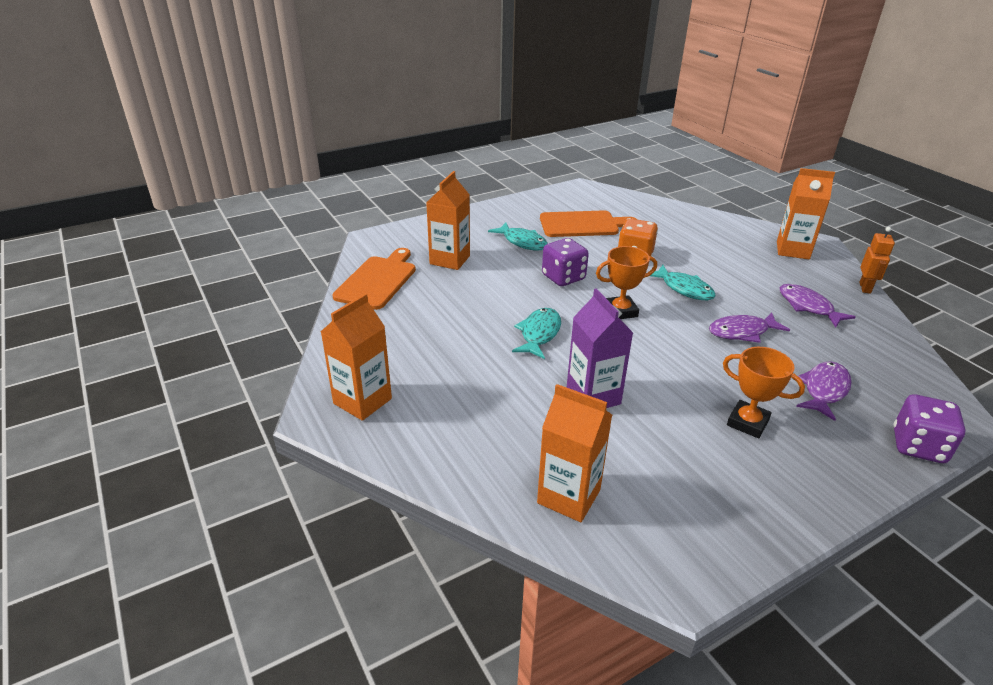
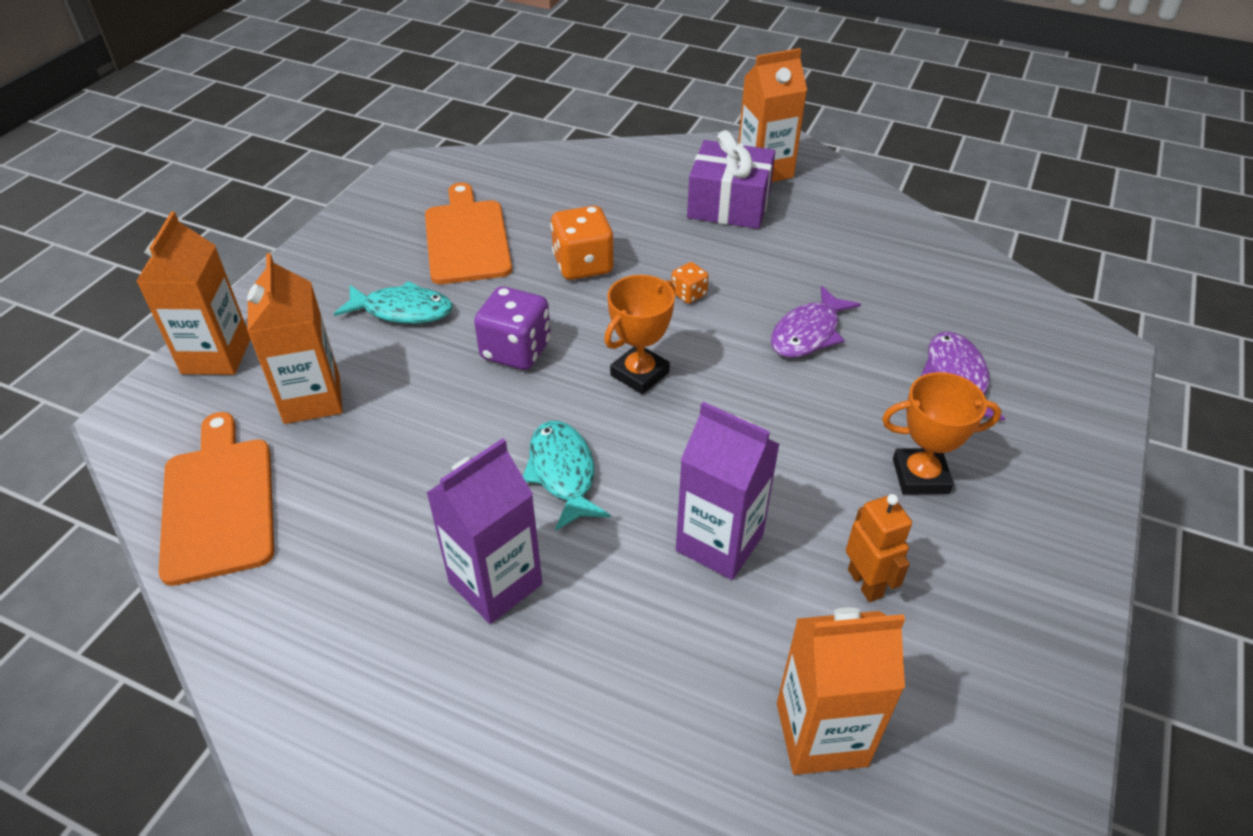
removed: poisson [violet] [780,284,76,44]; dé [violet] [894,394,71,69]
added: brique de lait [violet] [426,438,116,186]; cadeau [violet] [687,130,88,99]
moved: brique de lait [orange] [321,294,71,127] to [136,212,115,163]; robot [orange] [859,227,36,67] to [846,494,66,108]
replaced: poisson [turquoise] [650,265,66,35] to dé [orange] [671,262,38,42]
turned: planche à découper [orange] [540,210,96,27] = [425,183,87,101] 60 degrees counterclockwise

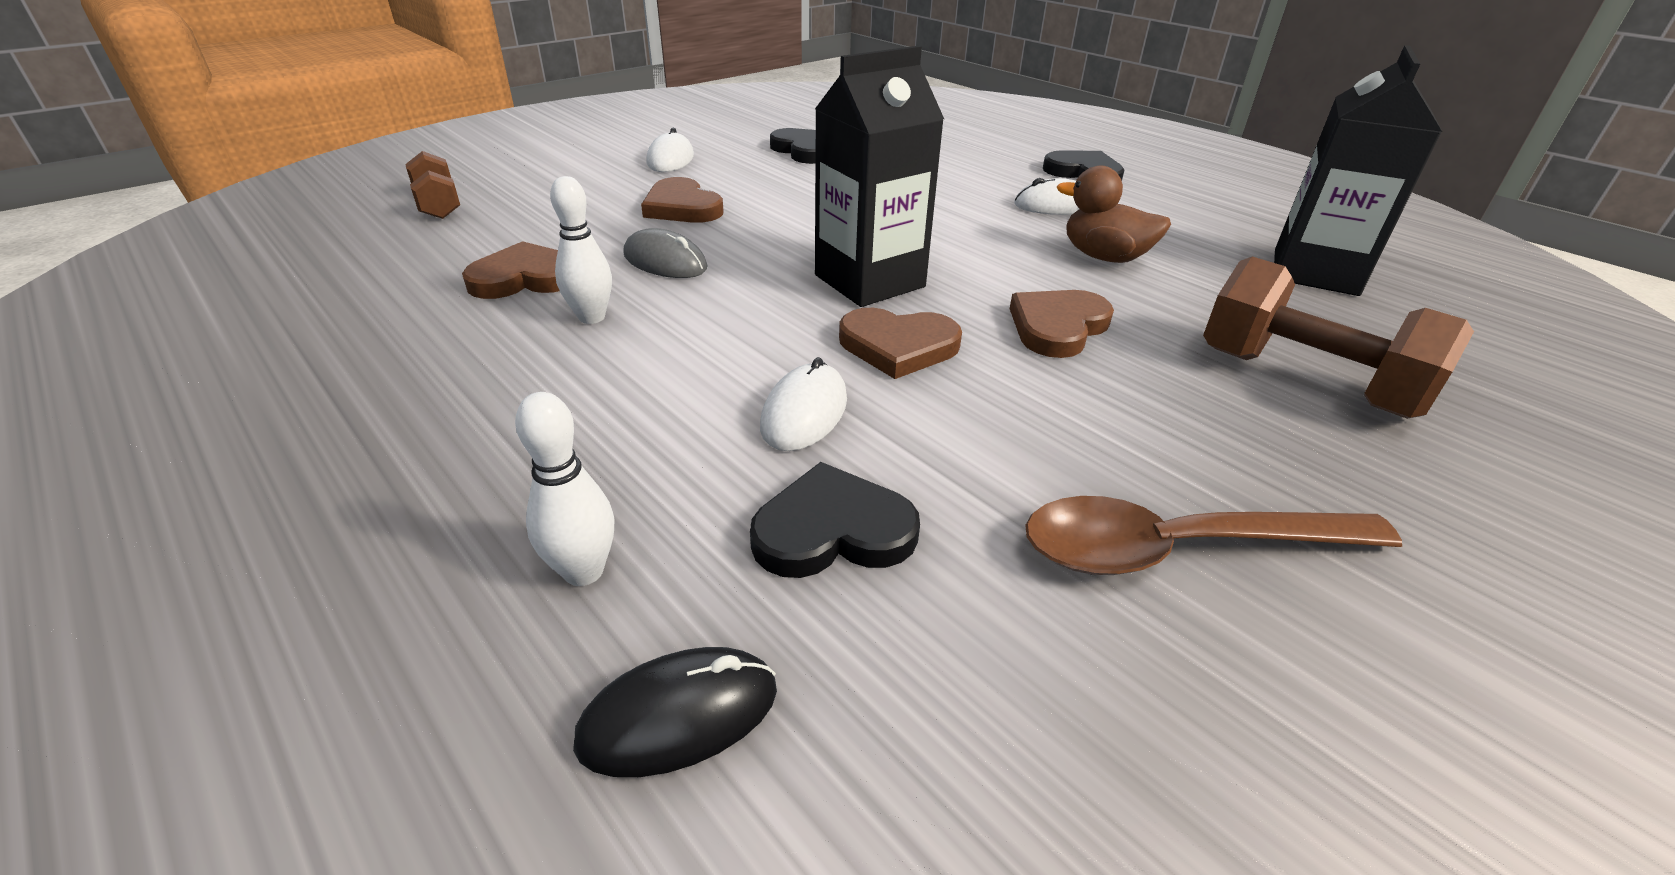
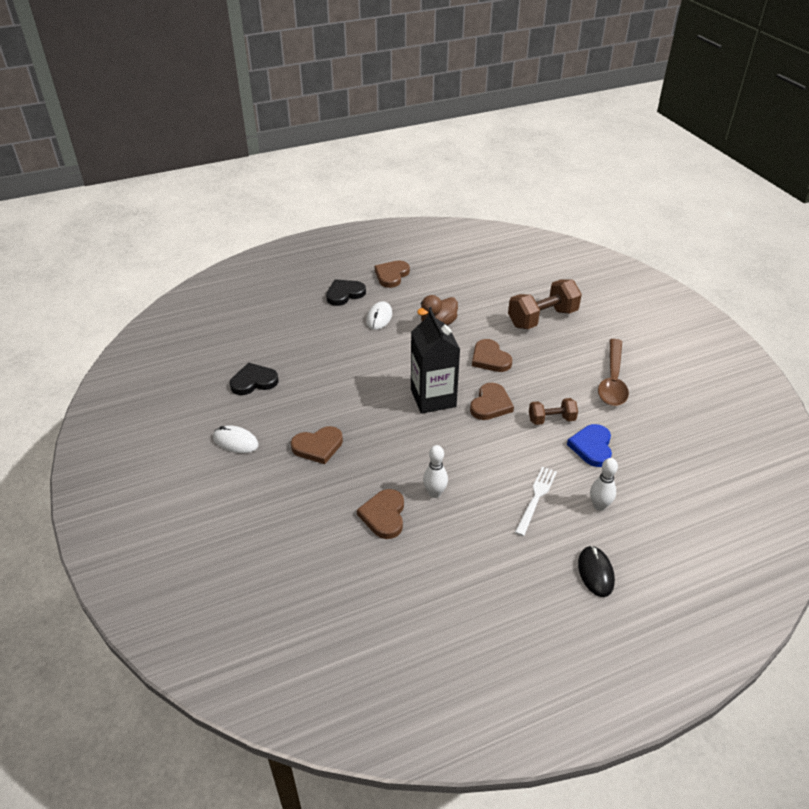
removed: souris [gris] [623,228,84,50]; souris [blanc] [760,357,87,94]; brique de lait [noir] [1274,45,168,251]
added: cœur [marron] [375,260,35,28]; fourchette [blanc] [515,467,42,69]
moved: haltère [marron] [405,151,55,68] to [529,398,49,27]; souris [noir] [573,647,204,130] to [578,545,37,52]
recoloured: cœur [noir] [750,462,170,116] to cœur [bleu] [567,424,45,43]

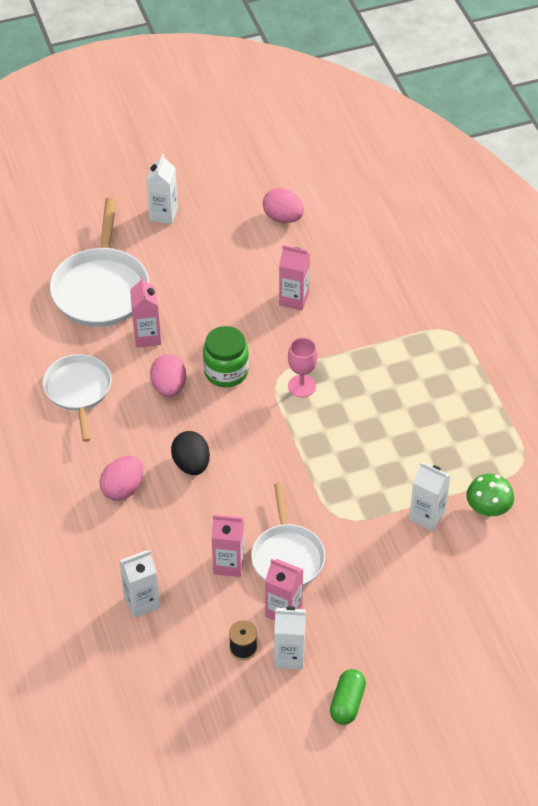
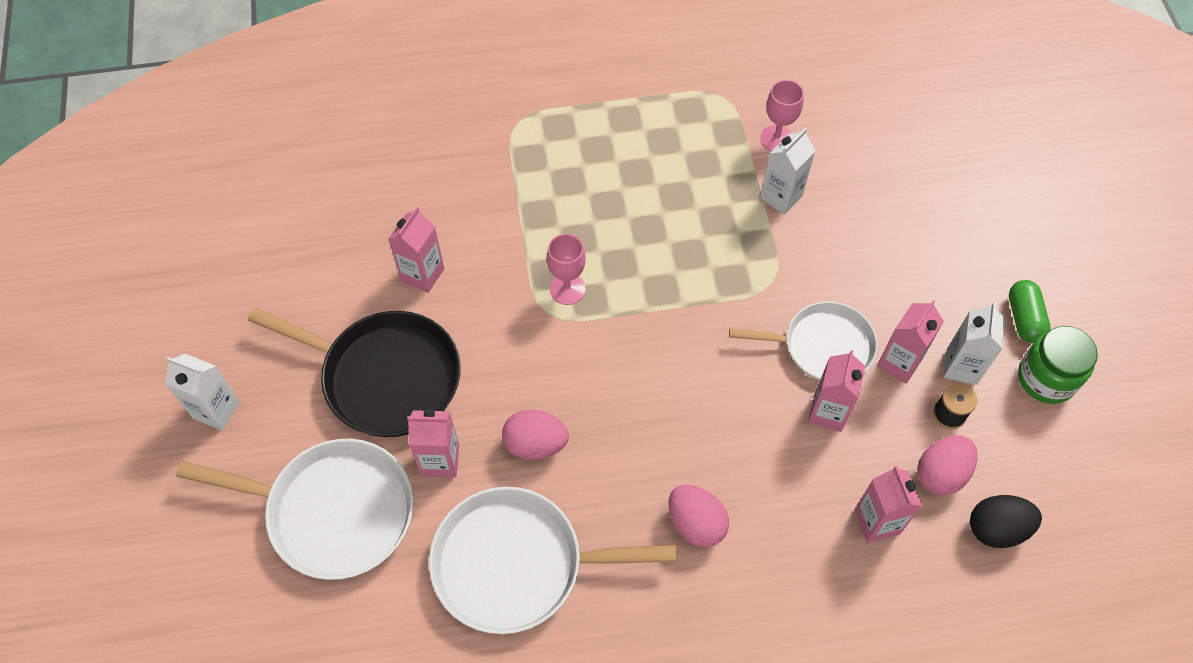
added: poêle [noir] [248,308,213,129]
moved: œuf [noir] [171,431,39,44] to [970,495,72,53]; bocal [vert] [203,326,46,61] to [1018,326,80,78]; œuf [rose] [263,188,41,35] to [917,436,61,59]
replaced: champignon [vert] [466,474,48,42] to verre à pied [rose] [760,80,44,71]
recoloured: brique de lait [blanc] [119,550,41,68] to brique de lait [rose] [854,466,68,77]
turned: gélule [vert] [330,669,36,56] = [1009,280,42,63] 60 degrees clockwise
resized: poêle [blanc] [43,354,69,88] = [429,487,248,147] x1.51

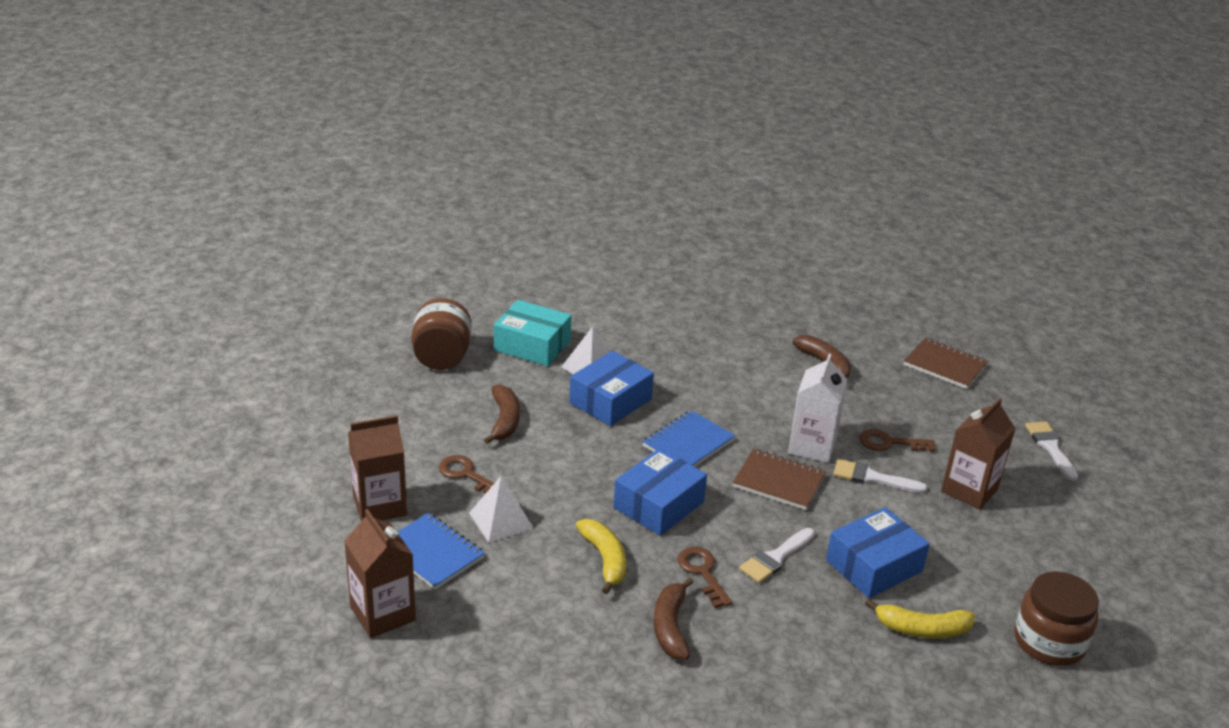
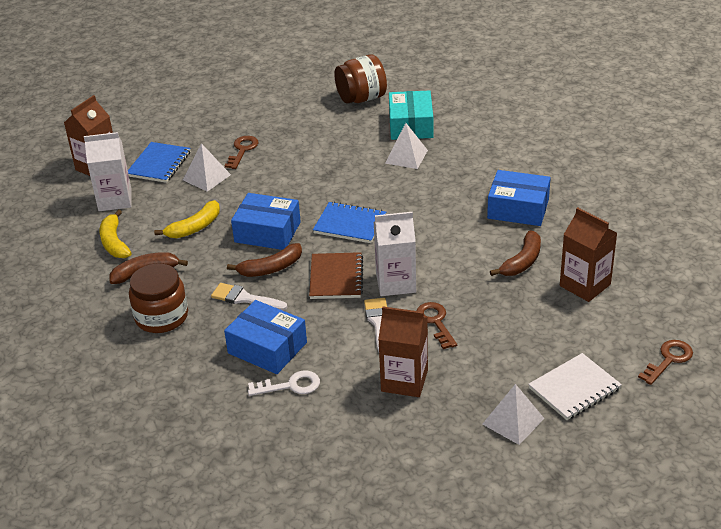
removed: carnet [marron] [904,338,84,51]
added: brique de lait [blanc] [84,132,47,79]; clé [blanc] [248,370,72,26]; carnet [blanc] [528,353,94,67]
moved: brique de lait [marron] [348,415,59,106] to [560,207,57,95]; banane [marron] [484,384,36,60] to [227,243,75,34]; boîte [bleu] [569,351,85,75] to [487,170,63,56]; clé [marron] [677,547,55,61] to [638,340,55,45]; banane [jaune] [865,599,110,39] to [100,210,32,48]; bocal [marron] [1014,571,85,95] to [129,263,59,70]
replaced: pinceau [blanc] [1025,422,53,59] to pyramide [blanc] [482,384,63,61]

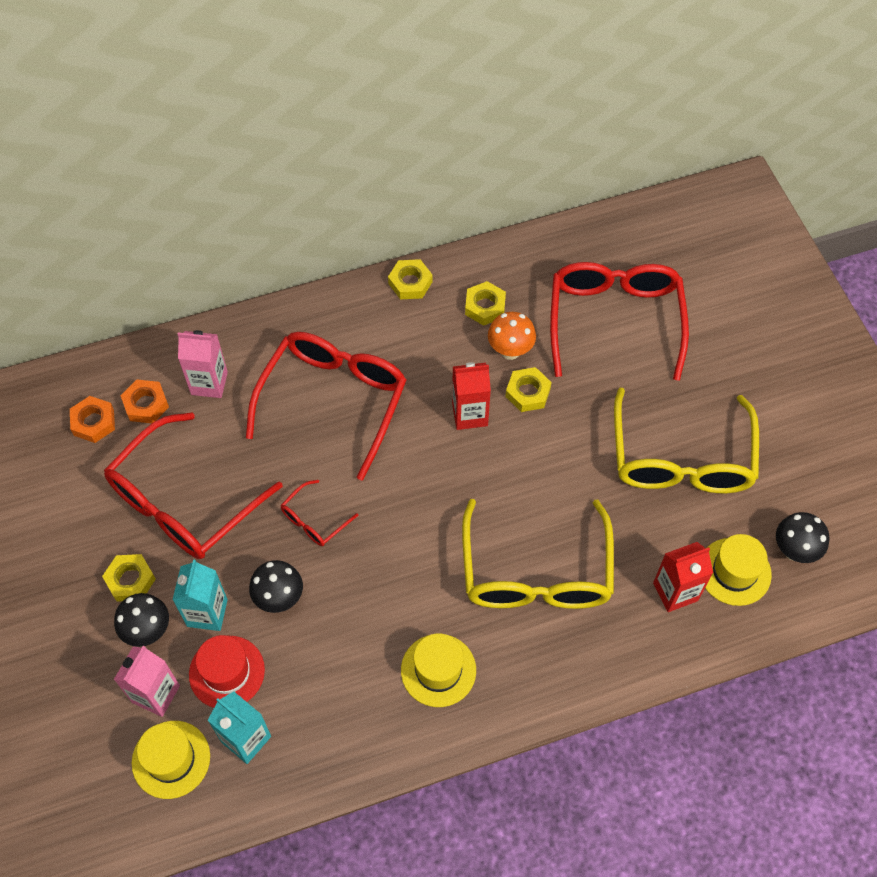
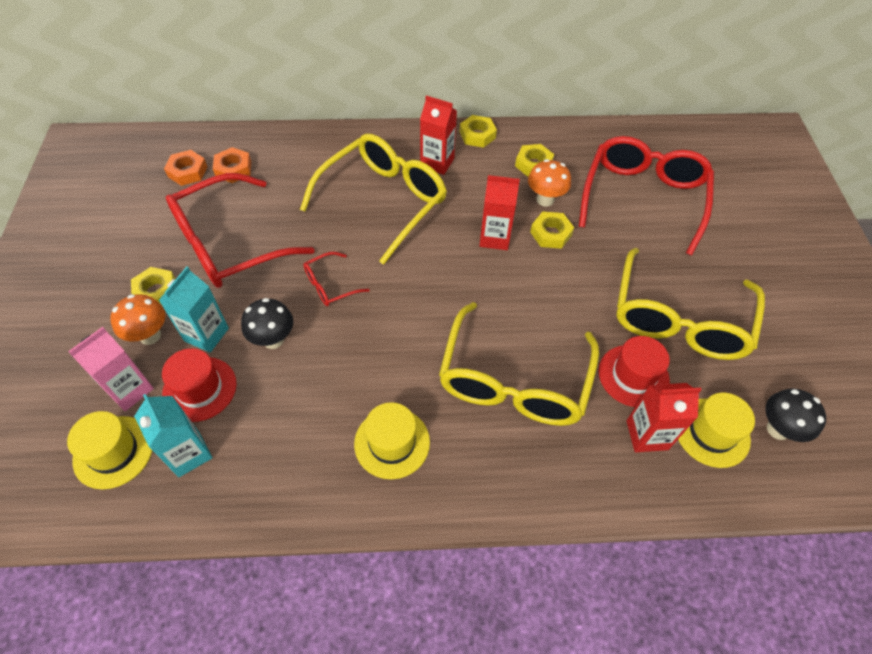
removed: brique de lait [rose] [178,330,50,68]
added: brique de lait [rouge] [420,95,37,80]; chapeau [rouge] [598,336,72,71]
recoloured: champignon [noir] [114,593,55,54] to champignon [orange] [110,294,56,51]; lunettes [rouge] [246,332,161,148] to lunettes [jaune] [300,133,147,131]

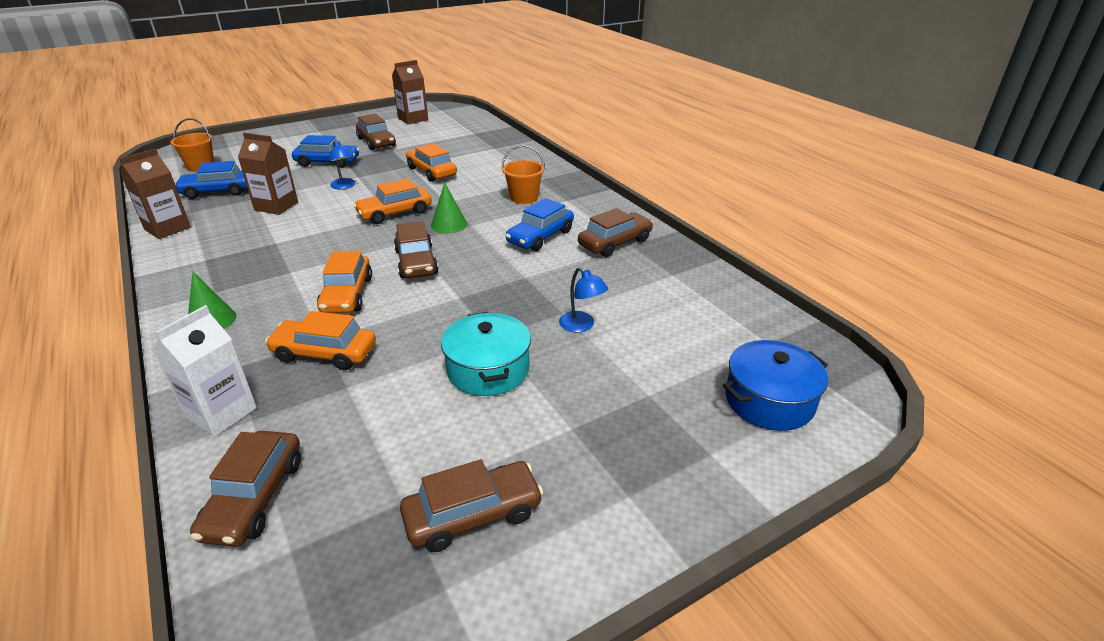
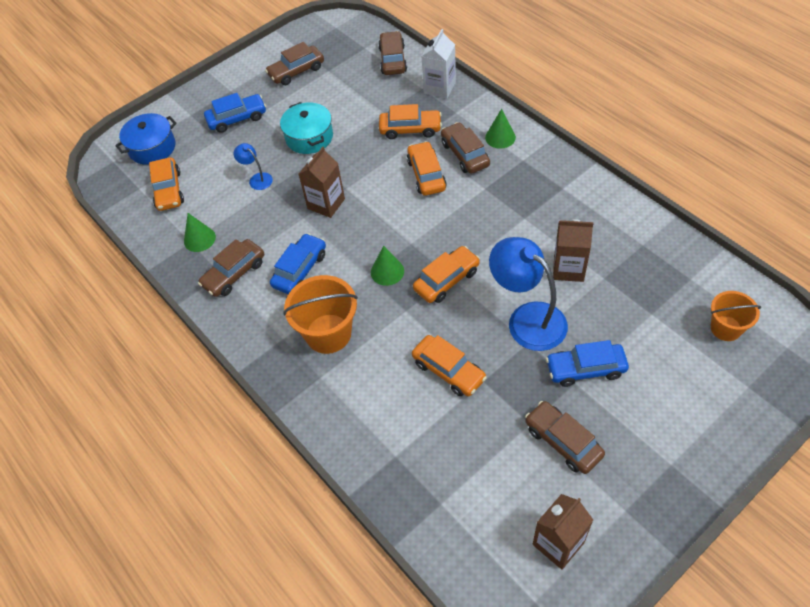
added: voiture [orange] [149,158,35,53]; cône [vert] [184,213,32,39]
moved: brique de lait [marron] [119,149,72,90] to [299,146,46,72]; voiture [bleu] [175,161,72,38] to [204,93,62,40]; voiture [marron] [394,221,44,57] to [441,122,49,52]
resized: lampe [bleu] [330,140,26,49] = [489,237,79,114] x2.11; seau [orange] [501,145,44,59] = [283,275,75,79] x1.60

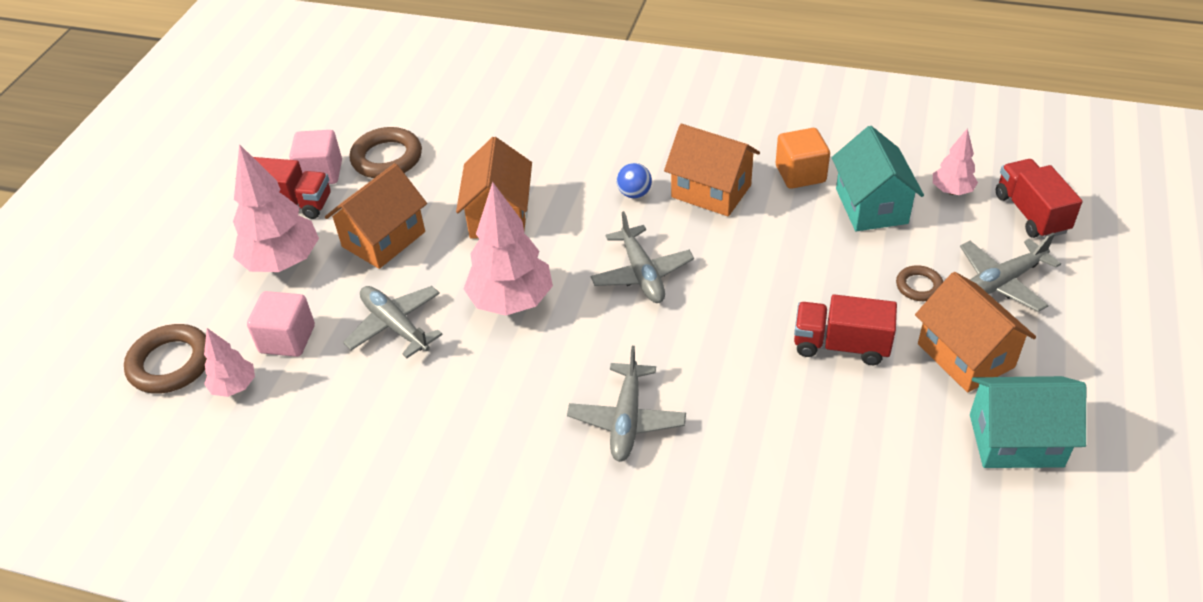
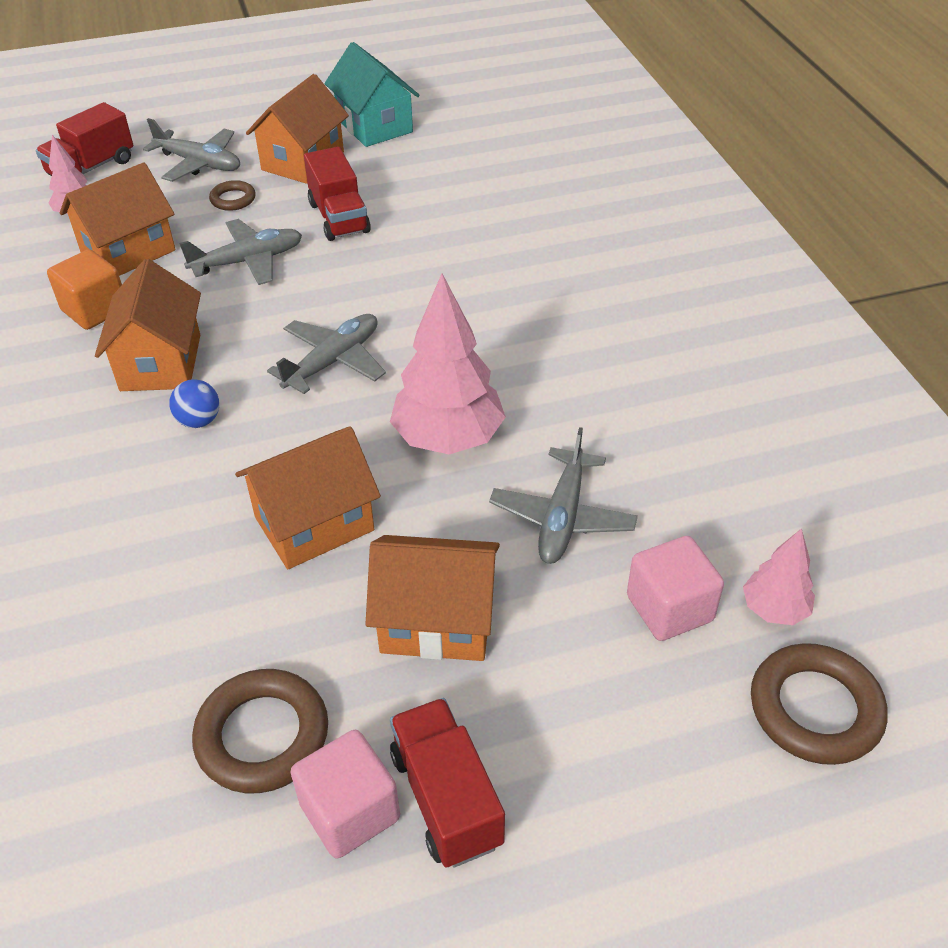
removed: arbre [rose] [233,144,86,128]
moved: avion [gris] [567,346,119,116] to [179,219,123,66]
recoloured: maison [turquoise] [832,126,92,105] to maison [orange] [60,162,115,114]

